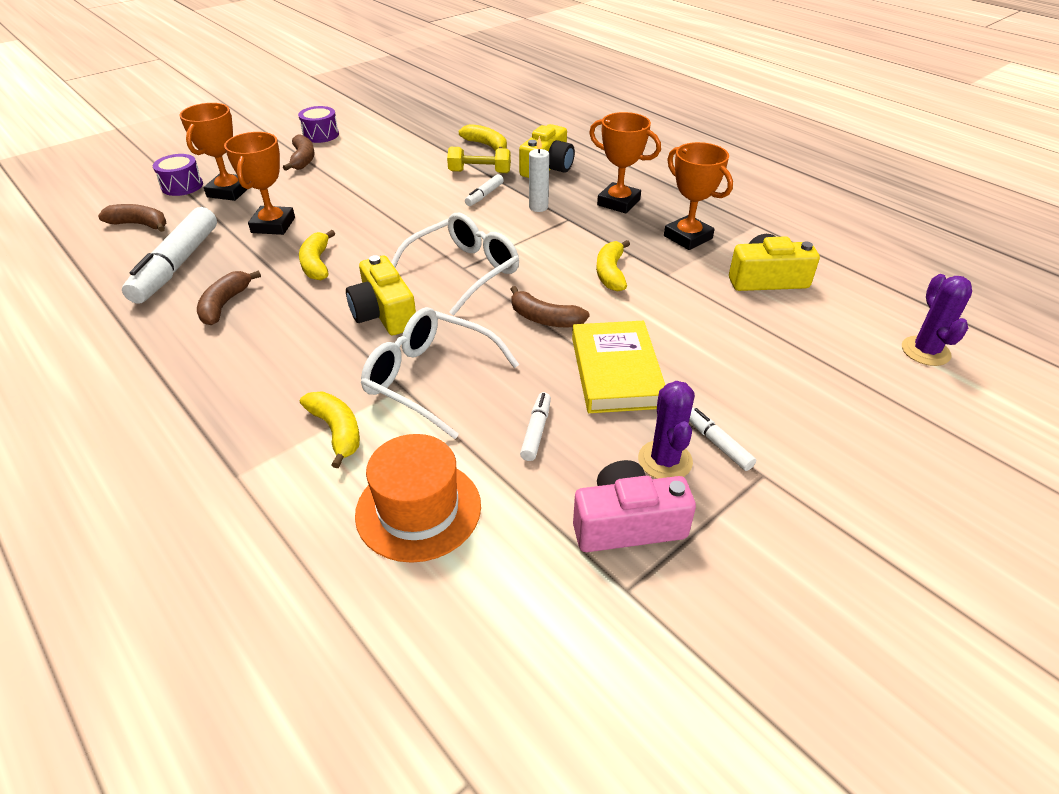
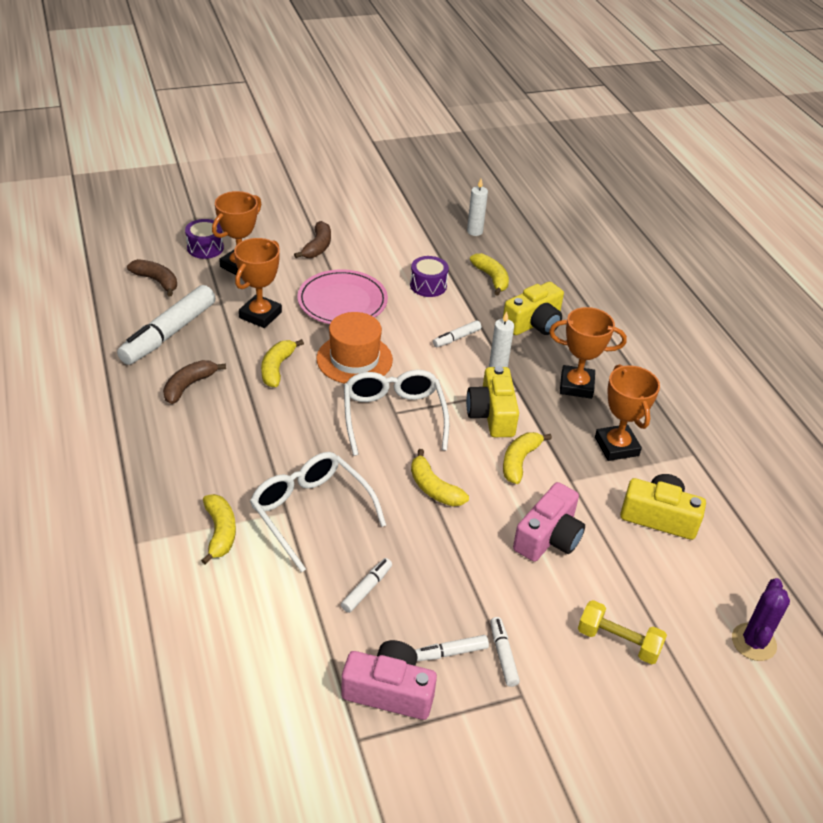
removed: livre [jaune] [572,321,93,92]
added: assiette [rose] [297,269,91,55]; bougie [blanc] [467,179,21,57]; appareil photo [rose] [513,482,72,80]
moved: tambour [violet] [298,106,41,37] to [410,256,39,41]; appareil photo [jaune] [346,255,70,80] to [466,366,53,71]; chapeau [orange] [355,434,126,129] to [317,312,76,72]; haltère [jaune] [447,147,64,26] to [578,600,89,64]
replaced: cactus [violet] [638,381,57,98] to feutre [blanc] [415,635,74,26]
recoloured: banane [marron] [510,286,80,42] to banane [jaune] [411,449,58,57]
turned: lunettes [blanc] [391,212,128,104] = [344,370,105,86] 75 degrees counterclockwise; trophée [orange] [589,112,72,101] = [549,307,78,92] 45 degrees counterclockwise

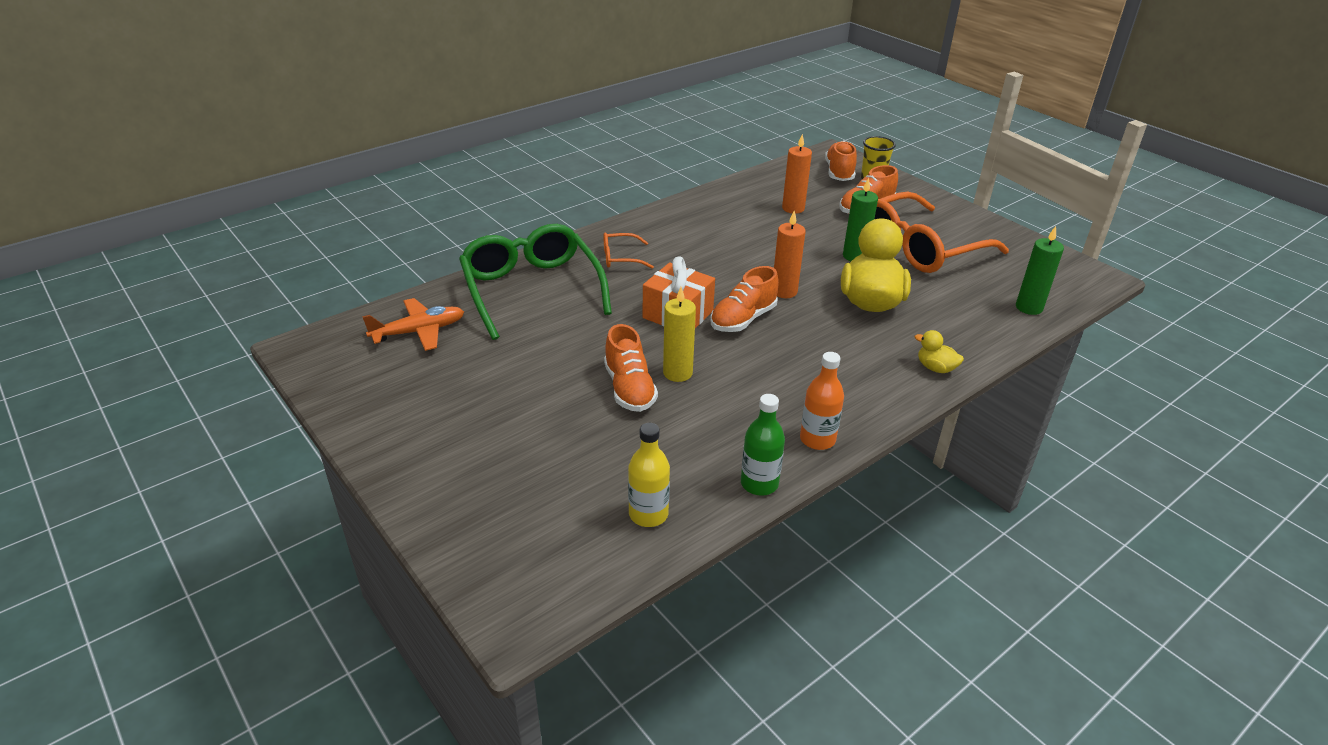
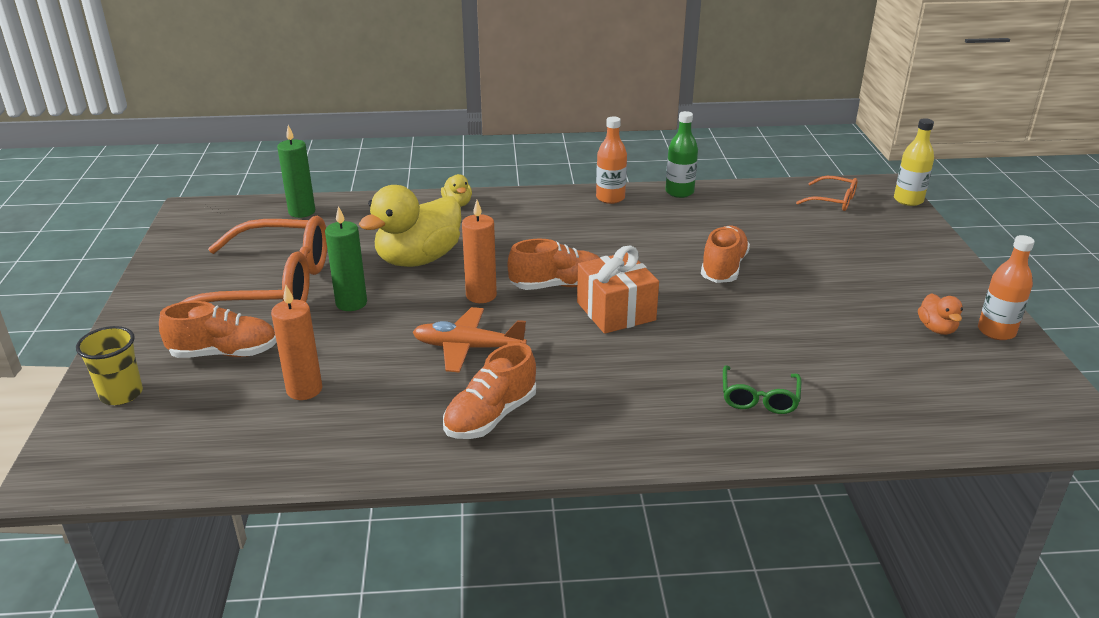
removed: bougie [jaune] [663,287,33,95]
added: canard [orange] [918,293,45,42]; bouteille [orange] [978,235,57,105]
moved: avion [orange] [362,298,102,53] to [413,307,114,66]; lunettes [orange] [603,233,51,36] to [796,176,62,35]; bouteille [jaune] [628,423,42,104] to [894,118,40,88]; chaussure [orange] [825,141,32,40] to [443,343,93,96]
resized: lunettes [vert] [459,224,153,116] = [723,365,78,49] x0.43

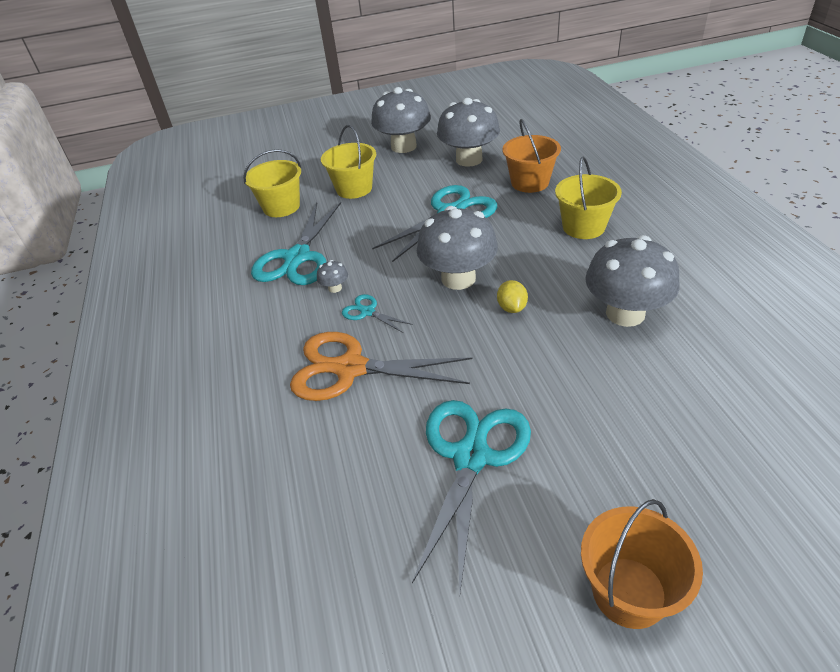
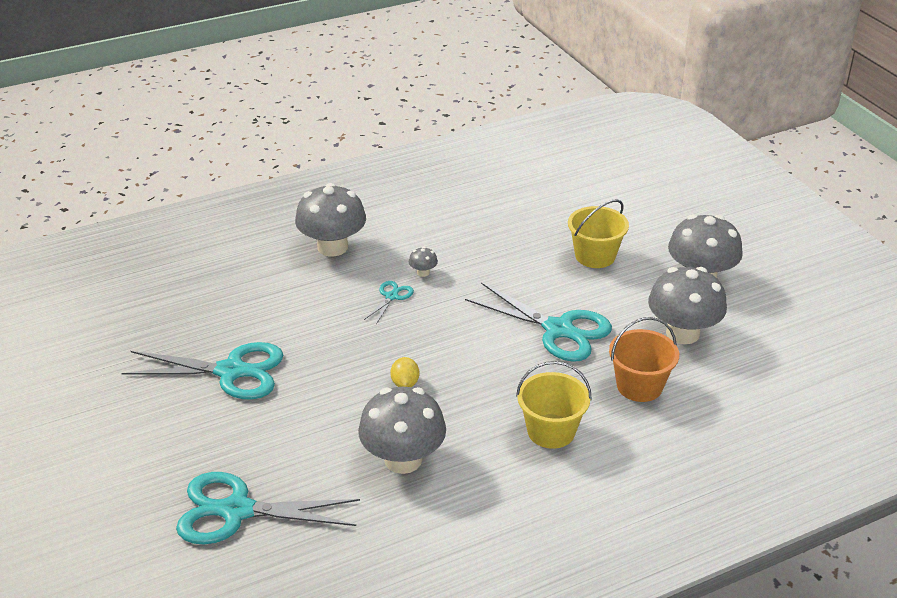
removed: seau [jaune] [243,149,58,68]; ciseaux [orange] [290,332,183,69]; seau [orange] [581,499,122,130]
moved: ciseaux [turquoise] [251,202,90,83] to [176,472,184,72]; champignon [gris] [417,206,81,84] to [295,183,71,74]
turned: citron [jaune] [497,280,31,33] = [390,357,29,30] 75 degrees counterclockwise

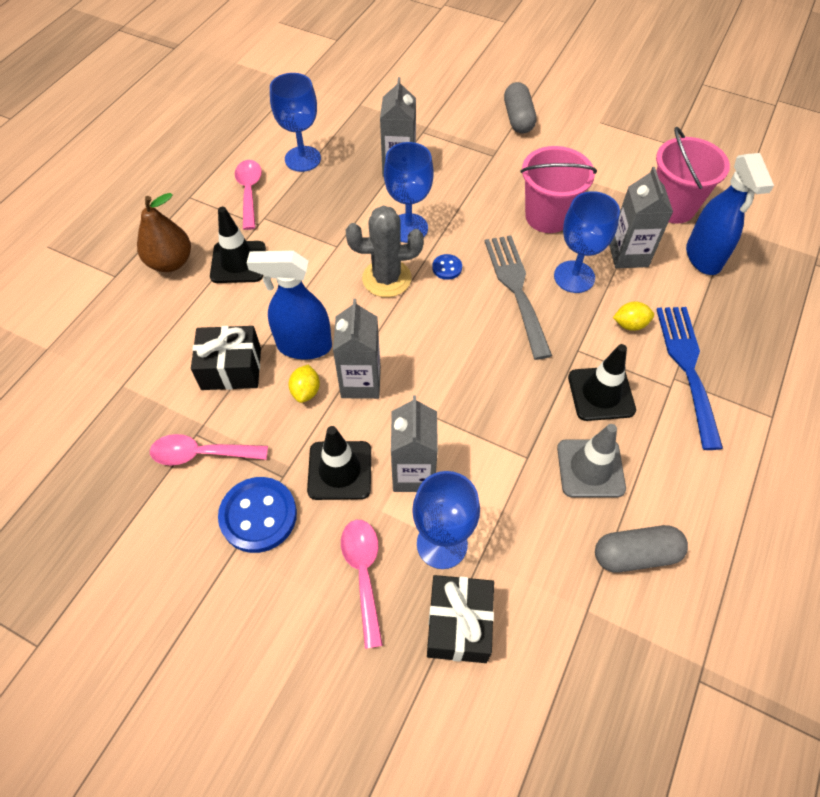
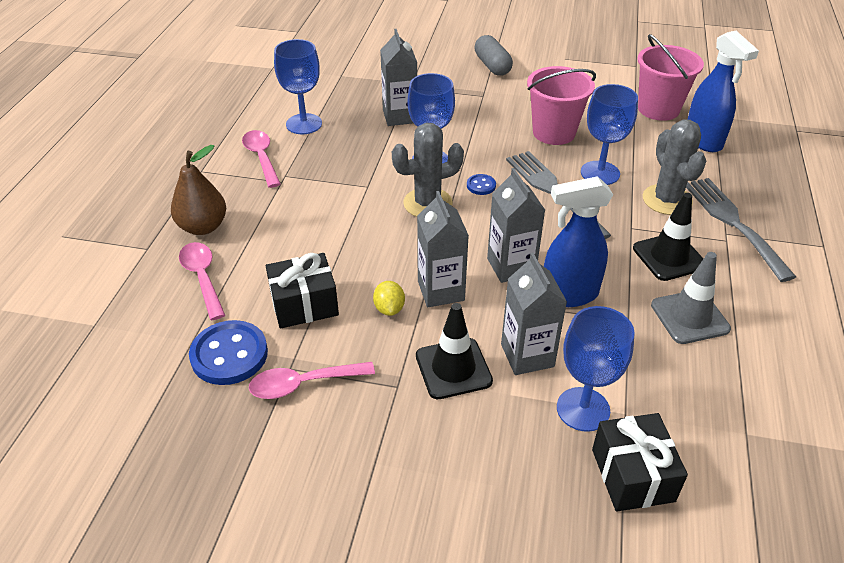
removed: cône de chantier [noir] [210,207,56,76]; gélule [gris] [595,525,93,48]
moved: bouton [bleu] [218,477,79,76] to [189,320,79,65]; vaporisateur [bleu] [247,251,85,108] to [544,176,69,131]; cuillère [rose] [341,520,42,129] to [179,242,46,78]; brique de lait [gris] [609,167,64,101] to [487,168,58,115]
replaced: citron [jaune] [613,301,41,30] to cactus [gris] [643,119,63,96]
recoloured: fourchette [bleu] [656,307,67,143] to fourchette [gris] [686,178,110,104]

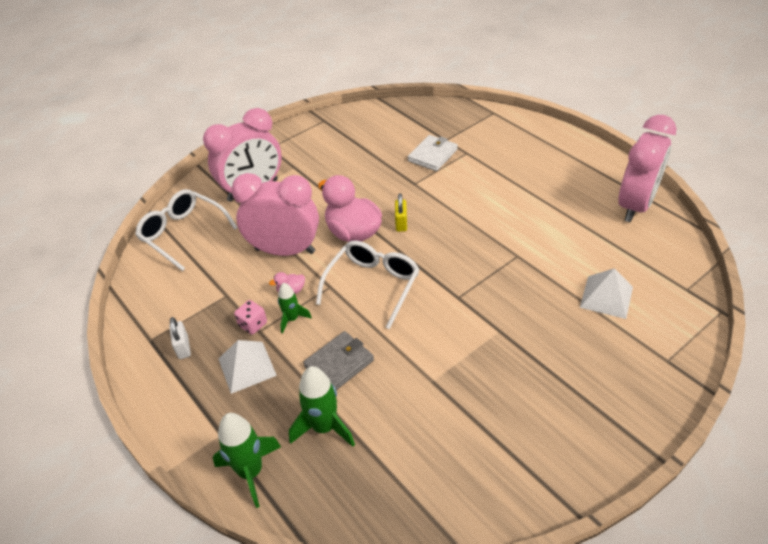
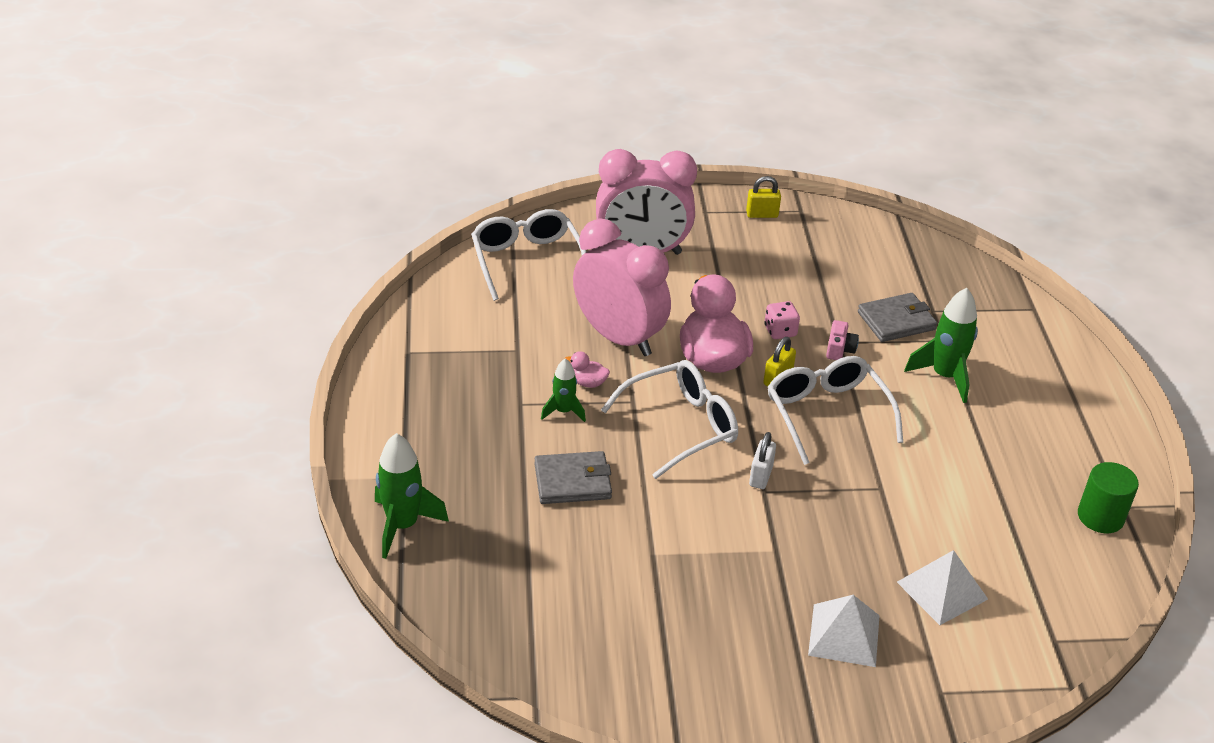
added: cadenas [jaune] [746,176,35,42]; lunettes [blanc] [768,356,135,109]; appareil photo [rose] [826,320,33,40]
moved: cadenas [blanc] [169,317,22,42] to [749,432,27,57]; pyramide [blanc] [218,340,59,54] to [808,595,72,72]; dé [rose] [234,300,33,35] to [765,301,35,38]; fusée [vert] [289,366,66,81] to [904,288,74,115]
replaced: réveil [rose] [618,115,58,107] to cylindre [vert] [1078,462,61,71]
recoloured: portefeuille [blanc] [408,135,50,36] to portefeuille [gris] [858,293,79,49]

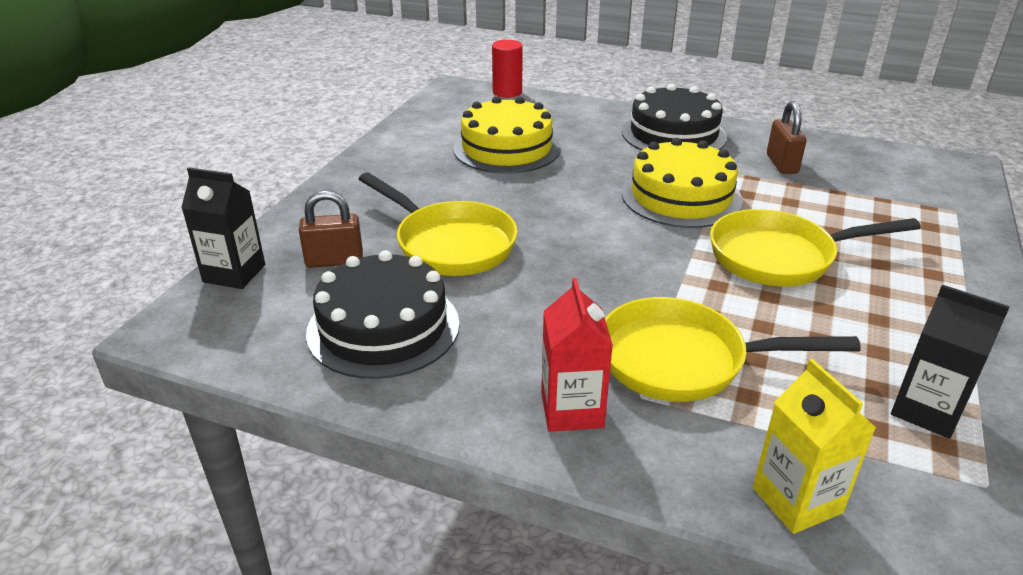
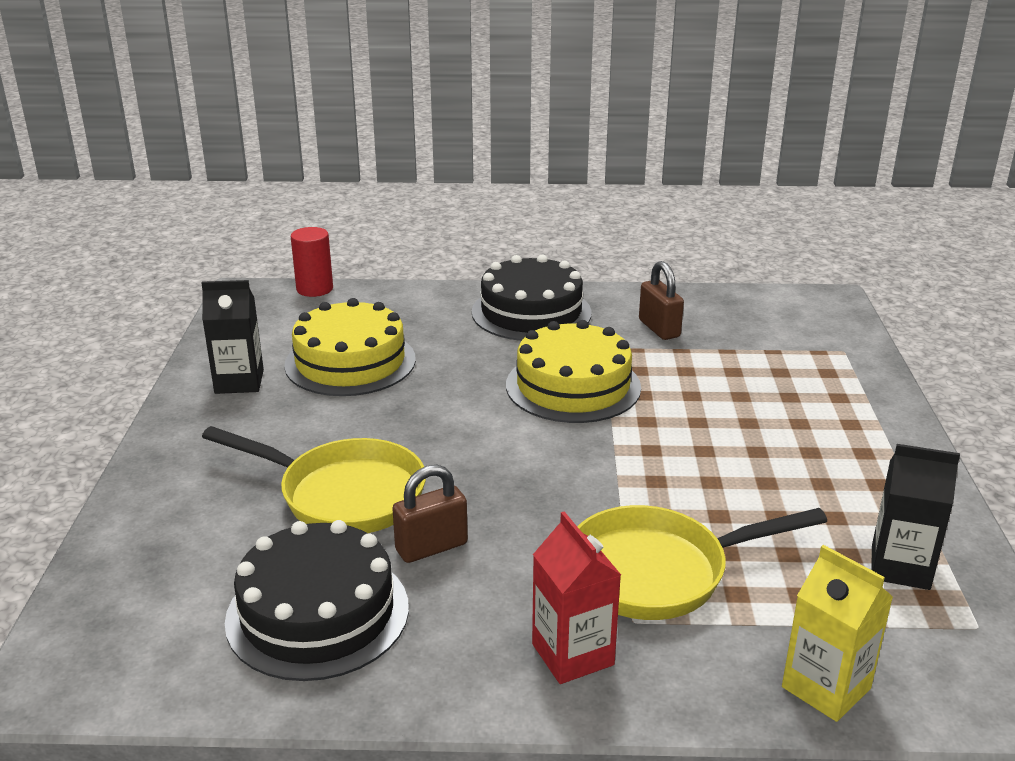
removed: poêle [jaune] [710,209,211,78]
moved: brique de lait [noir] [181,168,84,121] to [201,280,63,114]; cadenas [marron] [299,191,64,77] to [392,465,76,98]

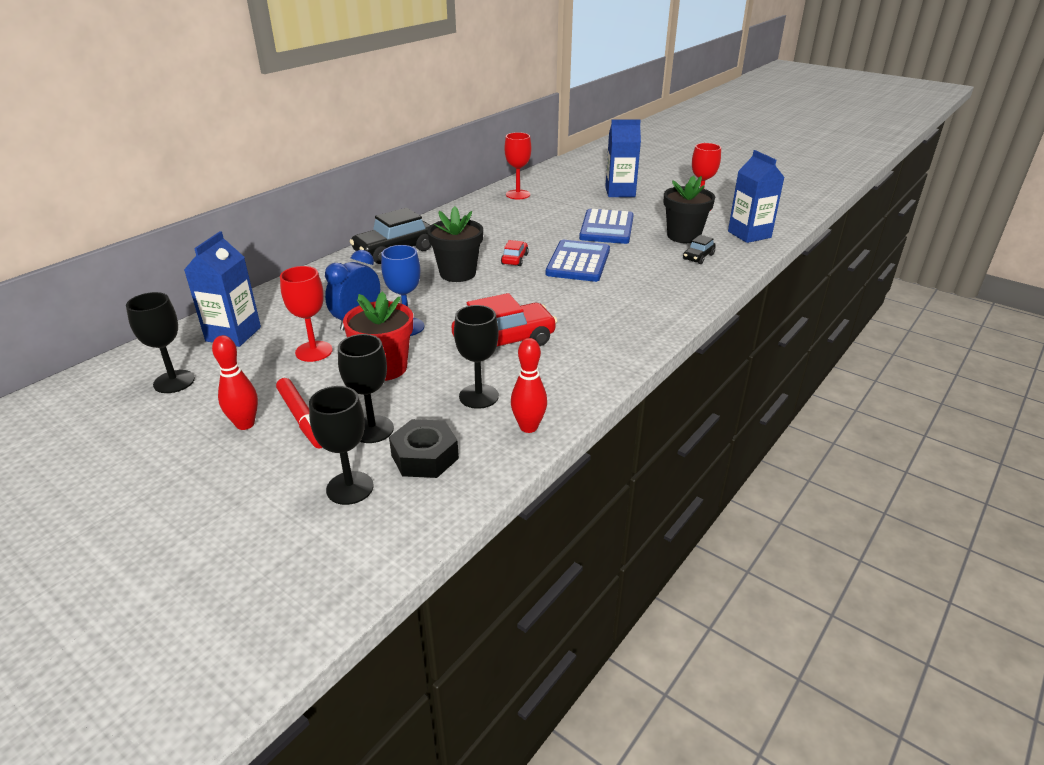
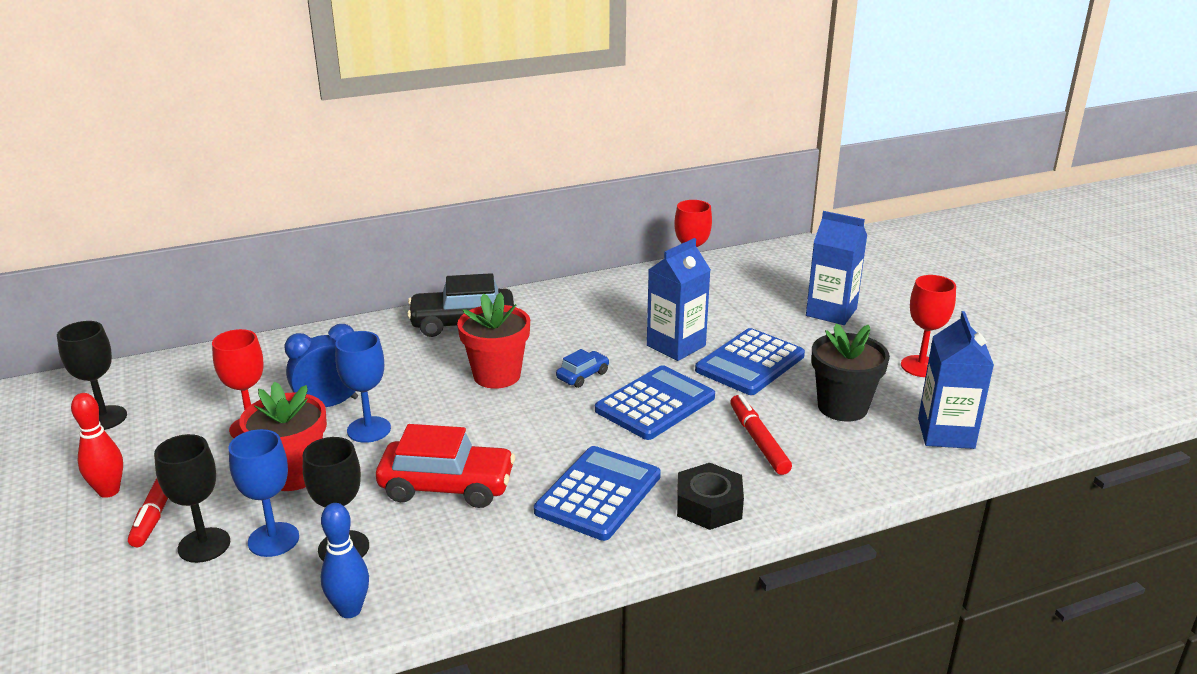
removed: verre à pied [noir] [309,386,65,119]; voiture [noir] [683,235,33,29]
added: verre à pied [bleu] [229,429,70,128]; calculatrice [bleu] [534,446,127,95]; feutre [rouge] [730,394,62,81]
moved: brique de lait [bleu] [184,231,77,116] to [647,238,64,123]; écrou [noir] [389,419,70,59] to [677,463,67,67]
recoloured: pot de fleurs [noir] [427,206,56,76] to pot de fleurs [rouge] [457,292,73,97]; voiture [rouge] [501,240,28,26] to voiture [bleu] [556,349,53,39]; quille [rouge] [511,338,36,95] to quille [bleu] [321,503,48,115]

